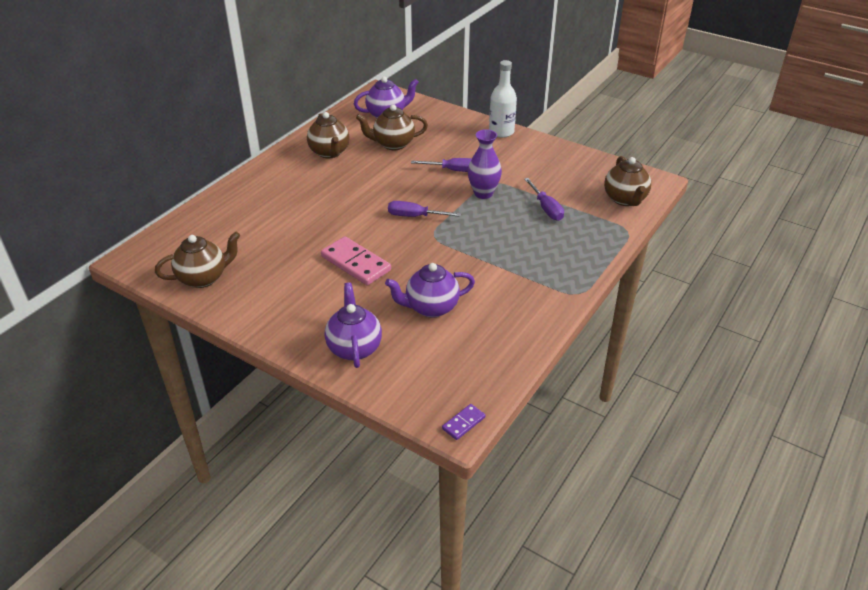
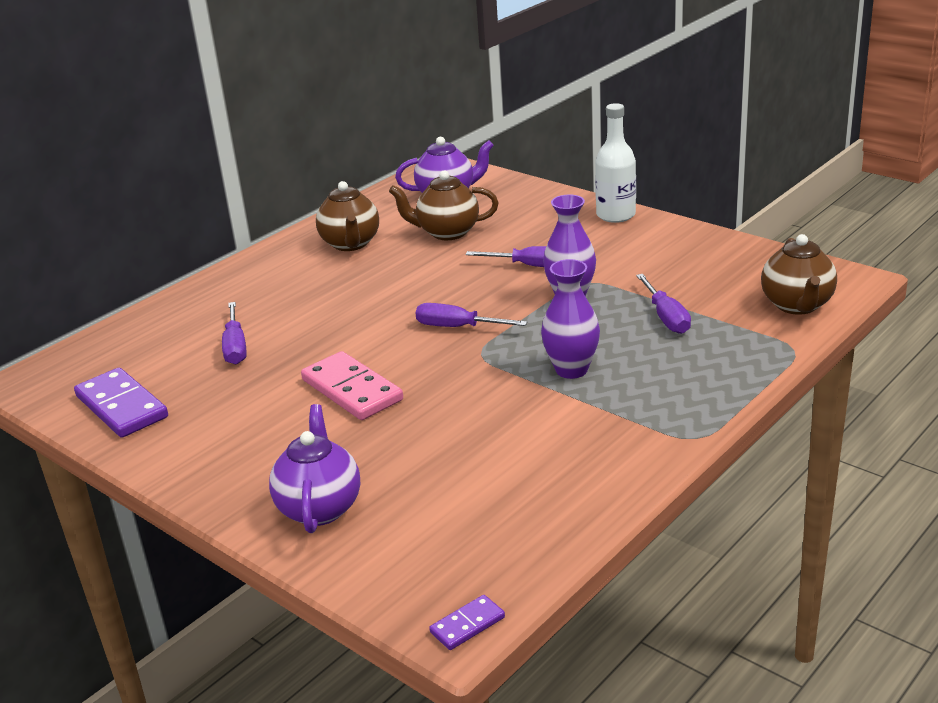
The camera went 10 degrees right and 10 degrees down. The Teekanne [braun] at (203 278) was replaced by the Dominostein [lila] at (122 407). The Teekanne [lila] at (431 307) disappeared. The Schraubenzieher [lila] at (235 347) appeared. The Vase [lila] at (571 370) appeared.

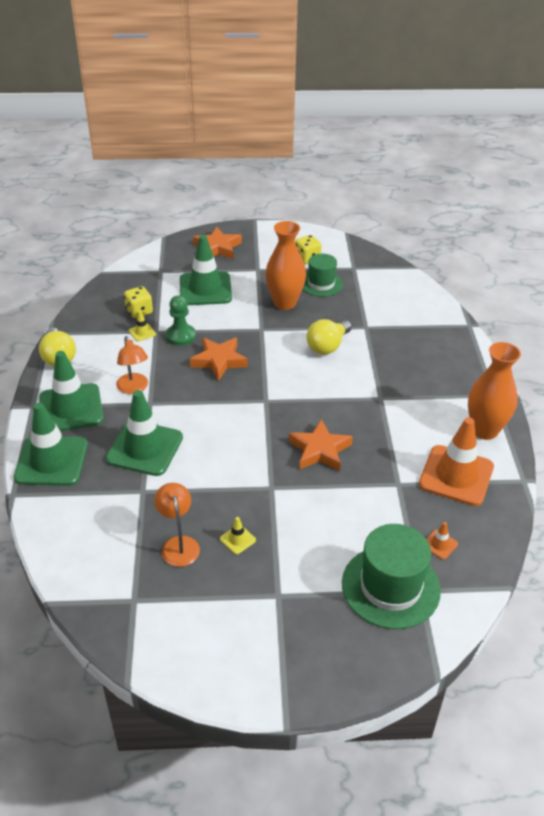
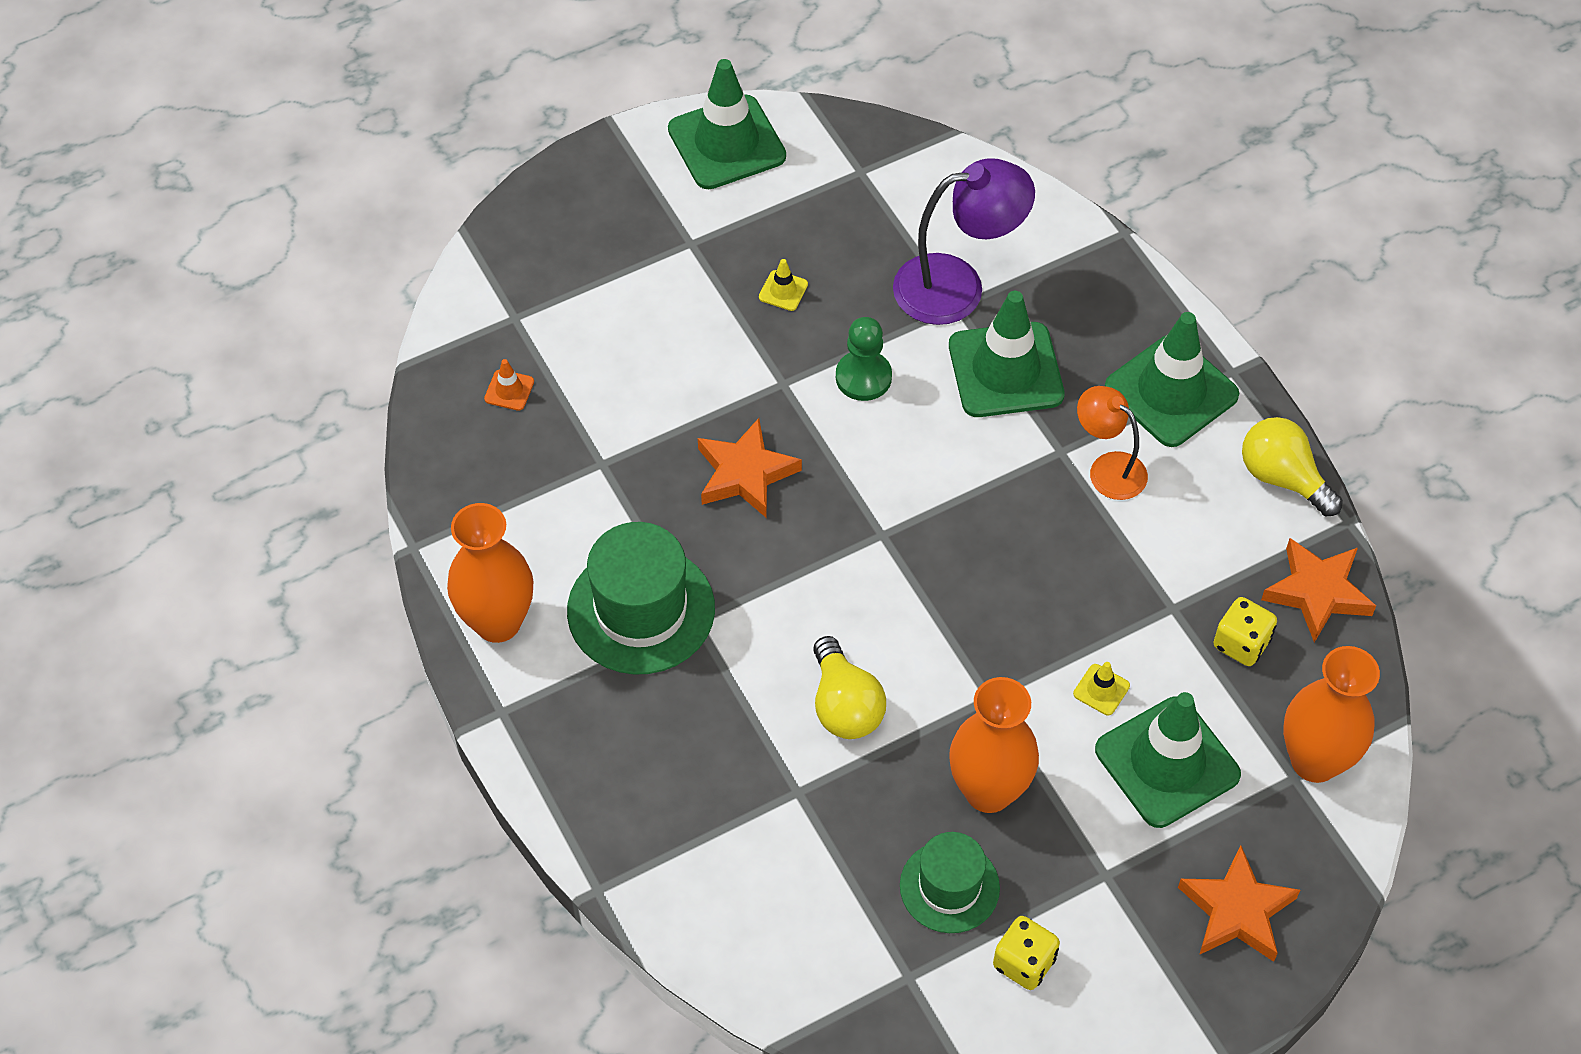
The camera went 155 degrees right and 15 degrees up. The Leitkegel [grün] moved from (51 461) to (726 143). The Leitkegel [gelb] moved from (142 332) to (1101 690). The Lampe [orange] at (178 544) disappeared. The Bauer [grün] moved from (181 336) to (863 377). The Stern [orange] moved from (219 361) to (1317 593). The Glühbirne [gelb] at (327 346) turned 150 degrees clockwise. The Hut [grün] moved from (390 587) to (641 610). The Leitkegel [orange] at (456 475) disappeared. The Lampe [lila] at (957 286) appeared. The Vase [orange] at (1314 761) appeared.

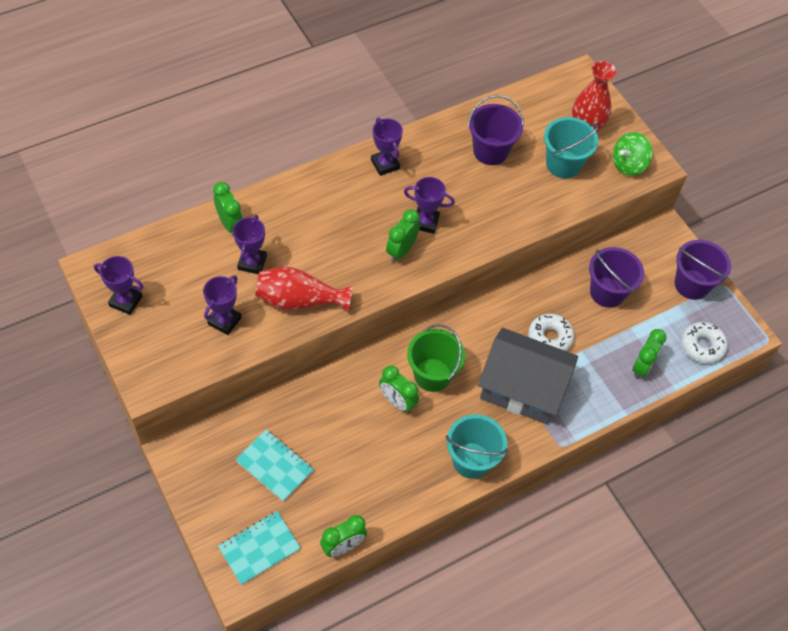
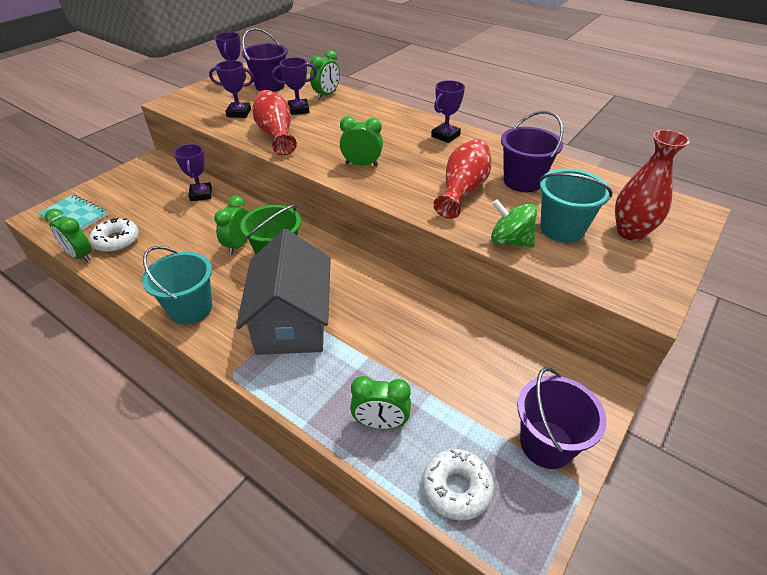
The camera went 70 degrees right and 15 degrees down. The Notizbuch [türkis] at (274 466) disappeared. The Pokal [lila] moved from (425 222) to (201 194). The Donut [weiß] moved from (550 338) to (117 241). The Eimer [lila] moved from (607 292) to (270 86). The Kreisel [grün] moved from (628 164) to (510 241). The Vase [rot] at (462 191) appeared.

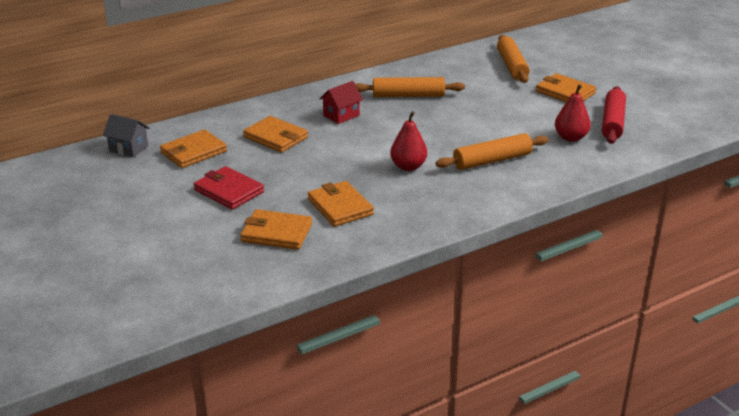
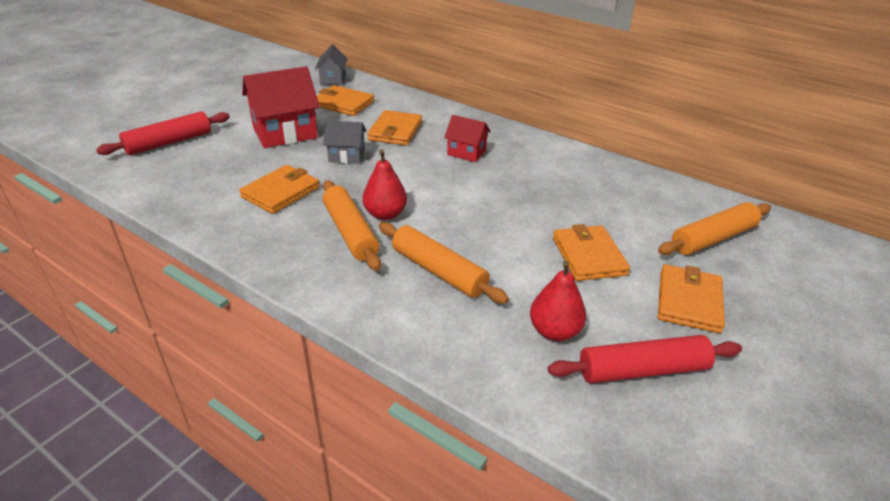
The camera went 65 degrees right and 5 degrees up. The Geldbörse [rot] at (229 191) was replaced by the Haus [rot] at (285 133). The Geldbörse [orange] moved from (276 233) to (588 256). The Nudelholz [orange] moved from (408 95) to (351 232). The Nudelholz [rot] at (169 142) appeared. The Haus [grau] at (346 156) appeared.

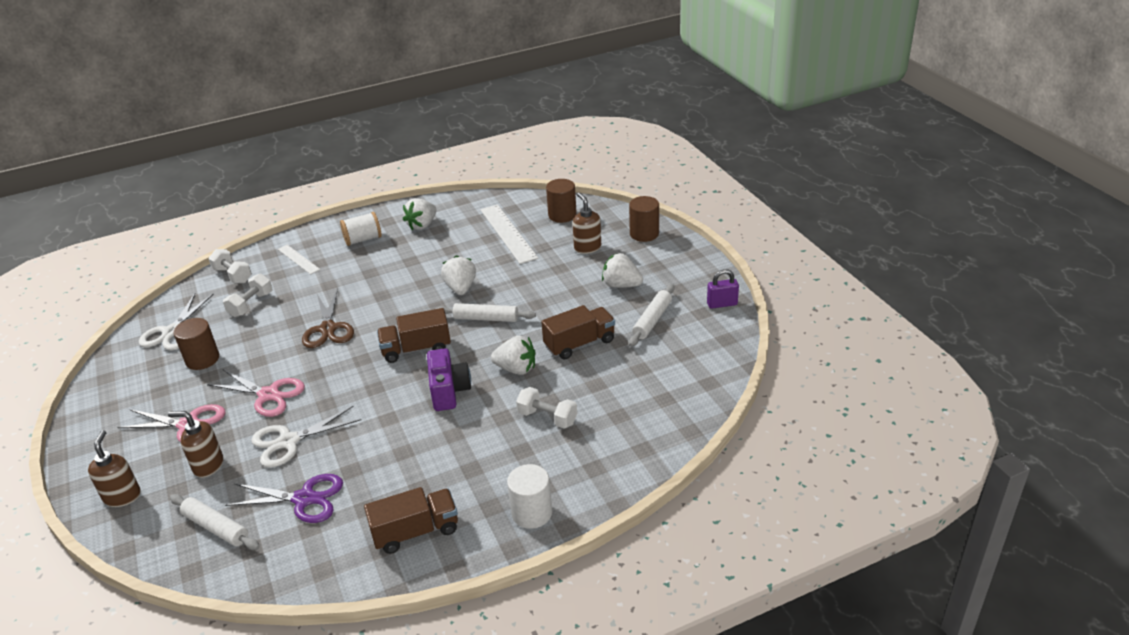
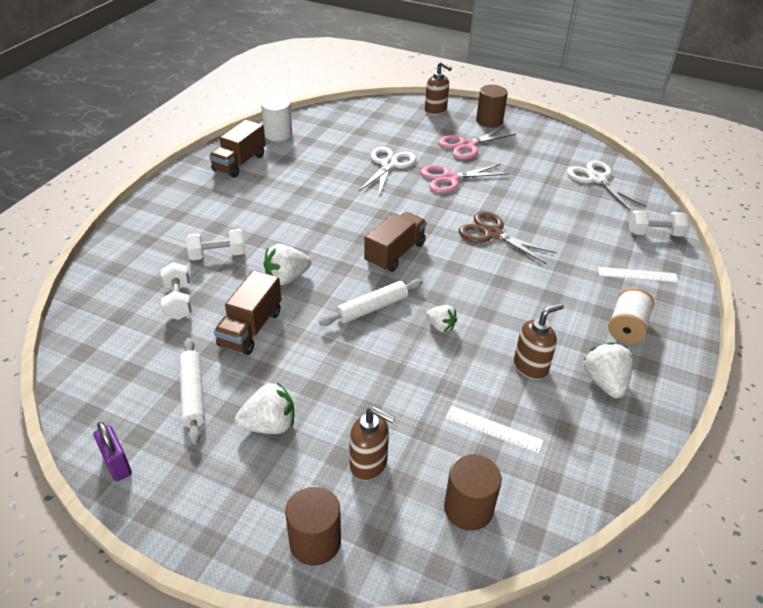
The camera went 135 degrees right and 5 degrees up. The Seifenspender [braun] moved from (208 465) to (531 367). The Nudelholz [weiß] at (216 527) disappeared. The Vollzylinder [braun] moved from (202 359) to (489 121). The Hantel [weiß] moved from (251 305) to (178 301). The Schere [lila] at (305 499) disappeared. The Kamera [lila] at (449 391) disappeared. The Erdbeere [weiß] at (461 288) changed to 0.63 times the size. The Lineal [weiß] at (508 233) changed to 0.57 times the size. The Vollzylinder [weiß] moved from (532 513) to (278 134). The Vorhängeschloss [lila] at (722 304) turned 75 degrees counterclockwise.

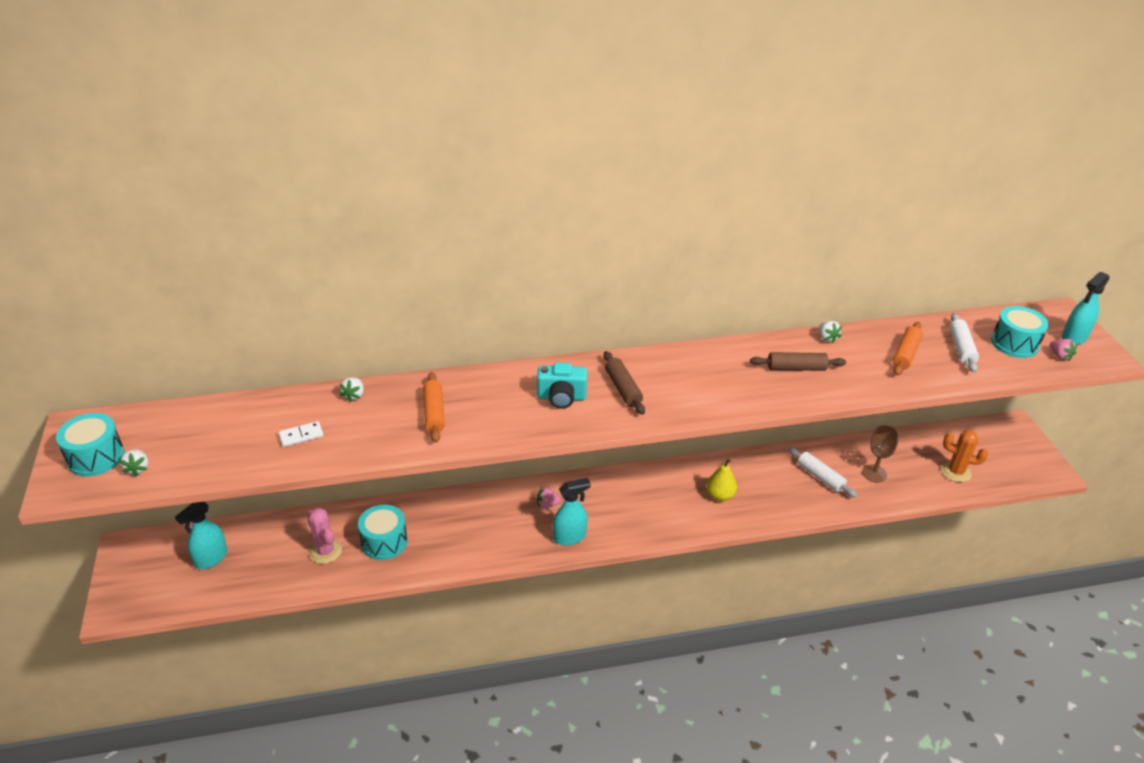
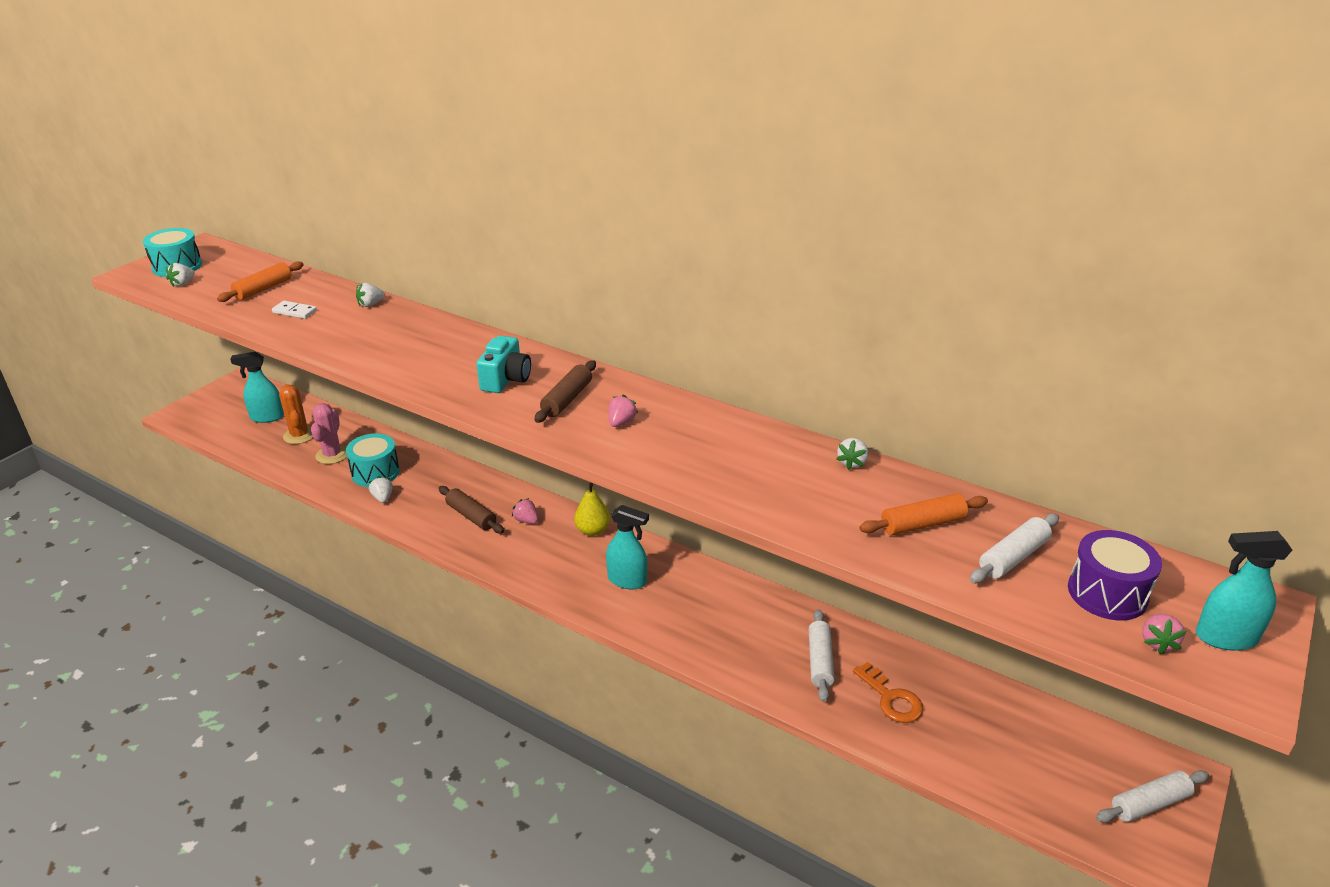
The camera went 45 degrees right and 5 degrees down. The Nudelholz [orange] moved from (434 413) to (263 289). The Kamera [türkis] at (561 397) turned 120 degrees counterclockwise. The Sprühflasche [türkis] moved from (570 537) to (627 580). The Birne [gelb] moved from (720 495) to (592 530). The Nudelholz [braun] moved from (796 368) to (471 516). The Kelch [braun] at (874 473) was replaced by the Schlüssel [orange] at (891 698). The Kaktus [orange] moved from (955 472) to (299 435). The Trommel [türkis] at (1014 343) became the Trommel [lila] at (1107 593). The Erdbeere [weiß] at (383 498) appeared. The Erdbeere [rosa] at (621 422) appeared. The Nudelholz [weiß] at (1149 803) appeared.

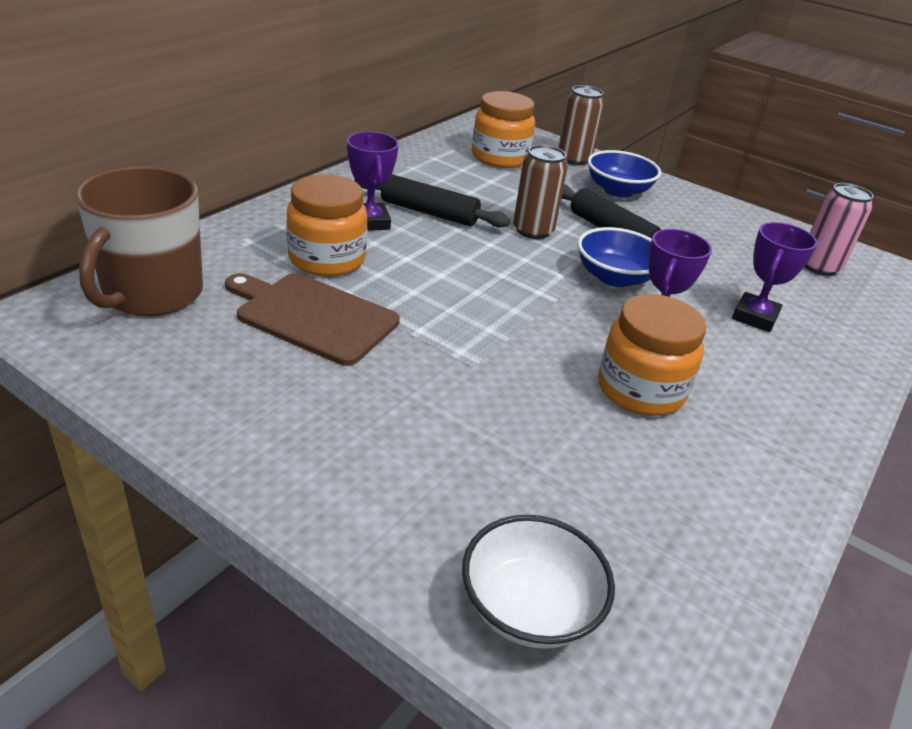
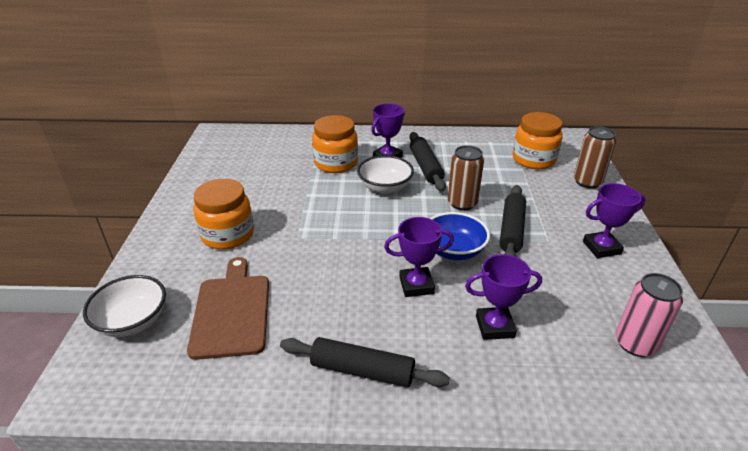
The camera went 60 degrees right and 0 degrees up. The Tasse [braun] at (151 294) disappeared. The Schneidebrett [braun] moved from (312 316) to (231 311). The Schüssel [blau] at (618 190) disappeared. The Einmachglas [orange] moved from (640 390) to (228 235). The Nudelholz [schwarz] at (362 370) appeared. The Schüssel [weiß] at (385 187) appeared. The Pokal [lila] at (601 248) appeared.

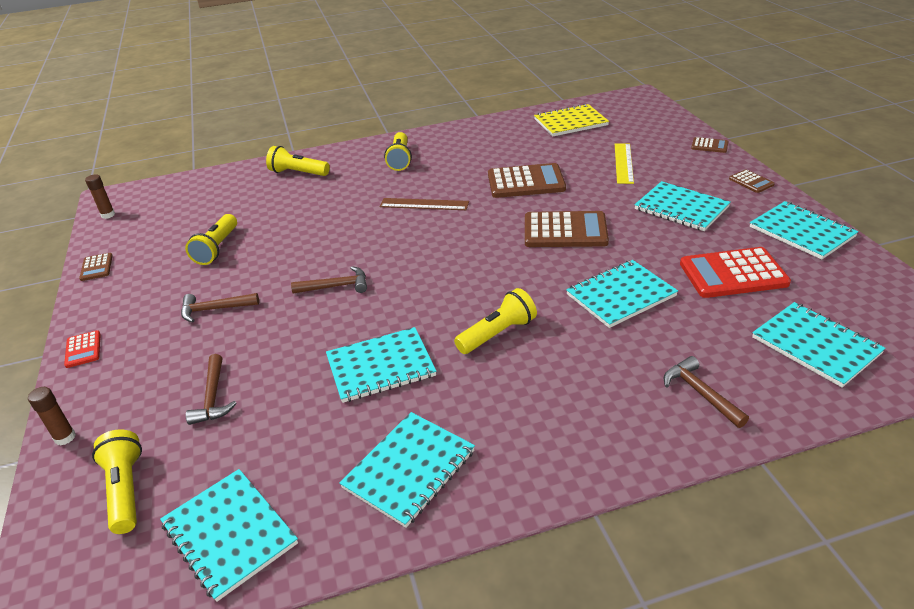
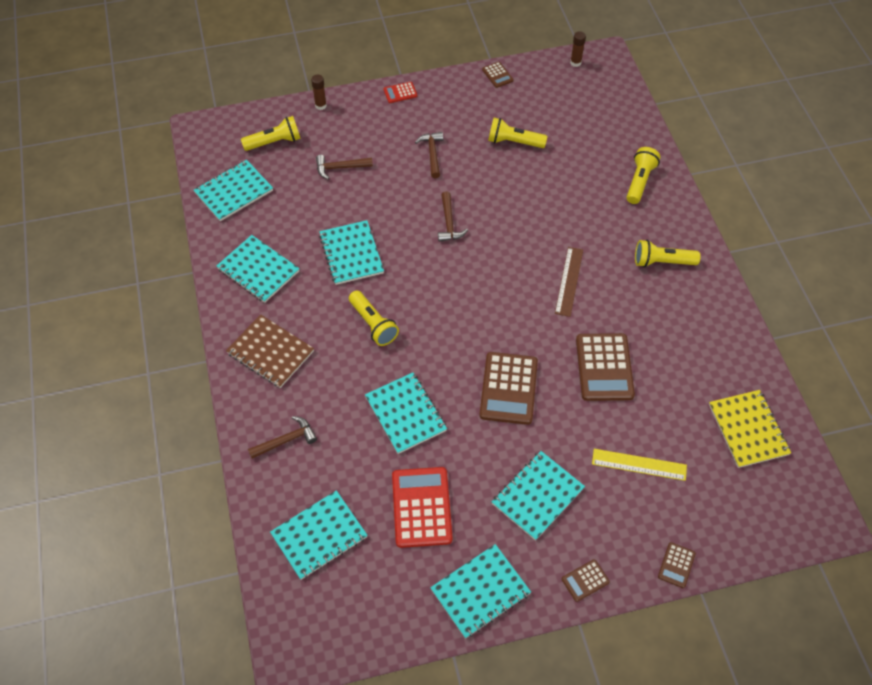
The camera went 90 degrees right and 20 degrees up. The Taschenrechner [braun] at (96 267) turned 105 degrees counterclockwise. The Notizbuch [braun] at (270 352) appeared.

